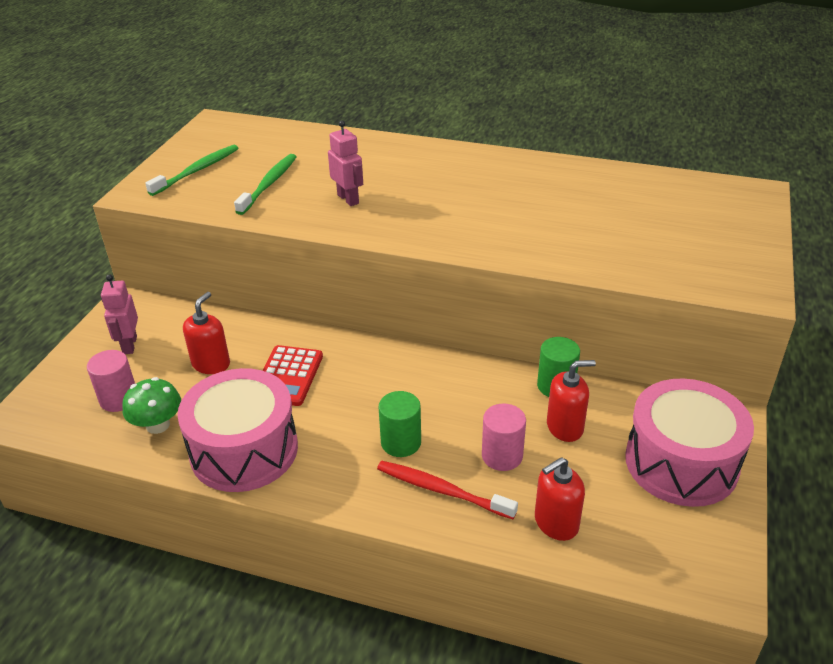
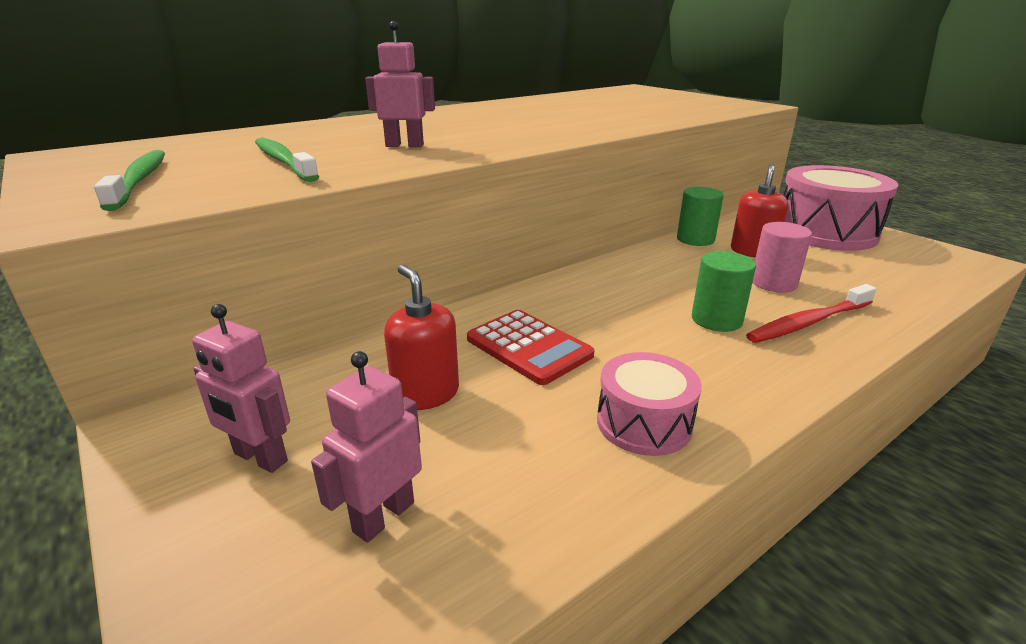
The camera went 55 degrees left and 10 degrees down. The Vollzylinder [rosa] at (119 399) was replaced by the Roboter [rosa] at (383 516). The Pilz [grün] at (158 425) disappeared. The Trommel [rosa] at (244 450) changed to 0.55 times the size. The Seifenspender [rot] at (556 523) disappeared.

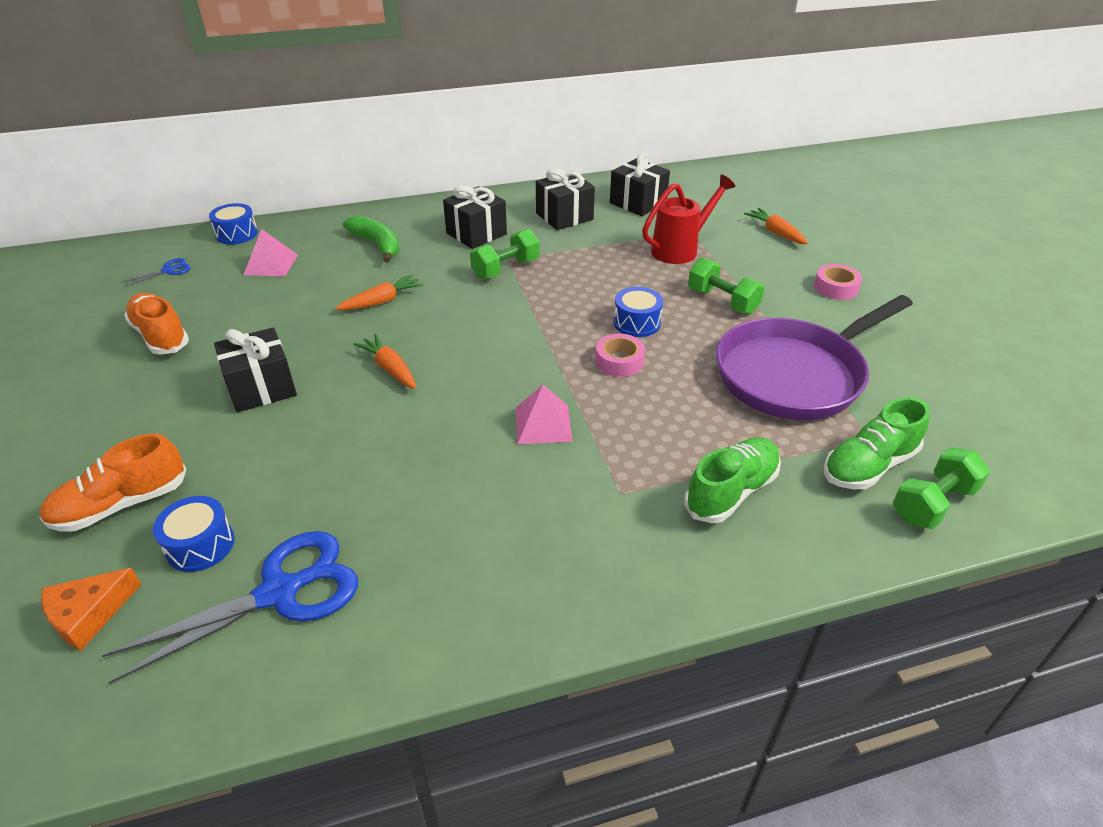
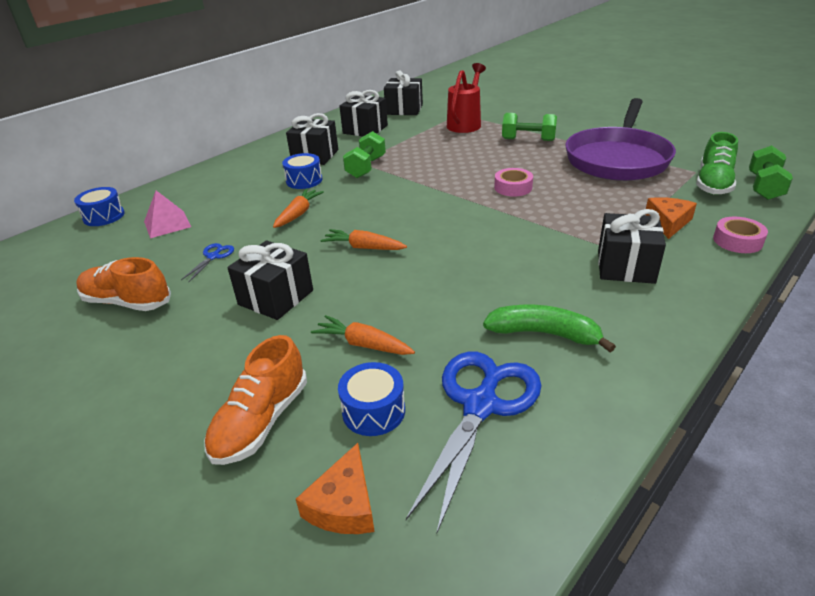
The camera went 30 degrees left and 5 degrees down. The Schere [blau] moved from (168 271) to (213 257). The Banane [grün] moved from (377 245) to (544 334). The Pyramide [rosa] at (543 424) disappeared. The Trommel [blau] moved from (637 323) to (304 180). The Schuh [grün] at (731 491) was replaced by the Käse [orange] at (668 222). The Karotte [orange] moved from (776 232) to (363 344). The Klebeband [rosa] moved from (836 288) to (737 241). The Geschenk [schwarz] at (625 266) appeared.

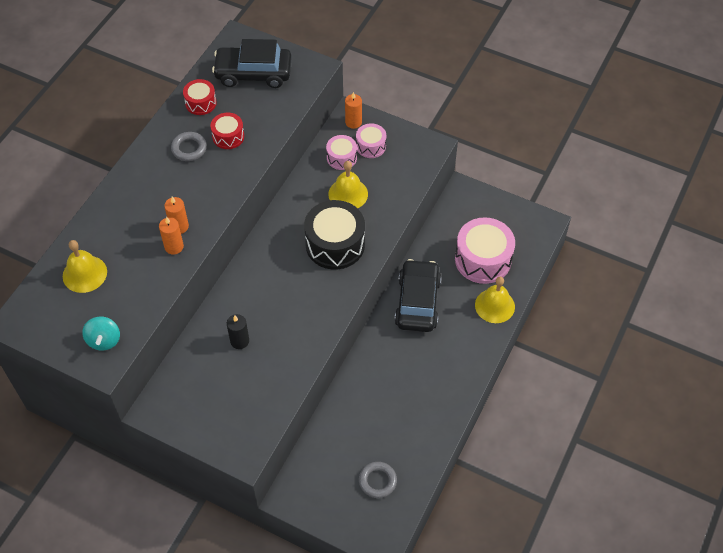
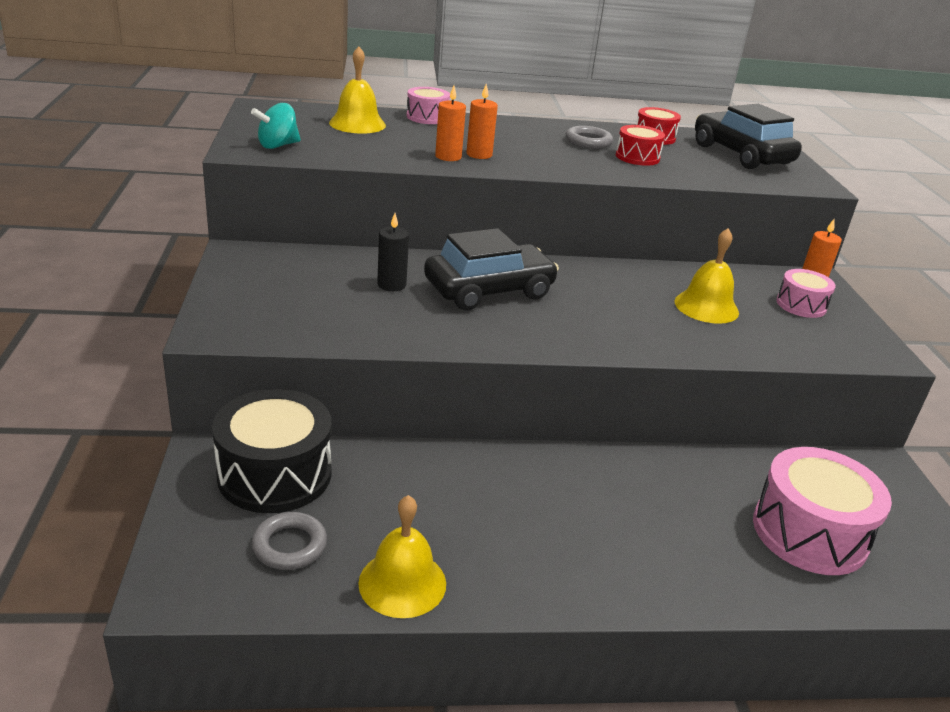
The camera went 55 degrees right and 25 degrees down. The Trommel [schwarz] moved from (335 244) to (275 474). The Trommel [rosa] moved from (341 158) to (427 117). The Auto [schwarz] moved from (417 302) to (489 290). The Glocke [gelb] moved from (494 305) to (402 583).

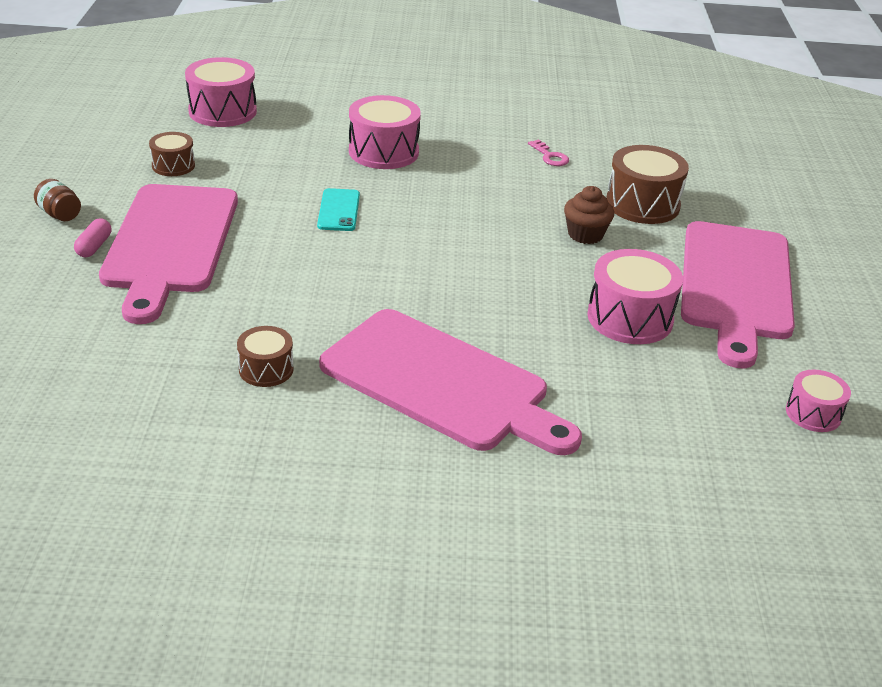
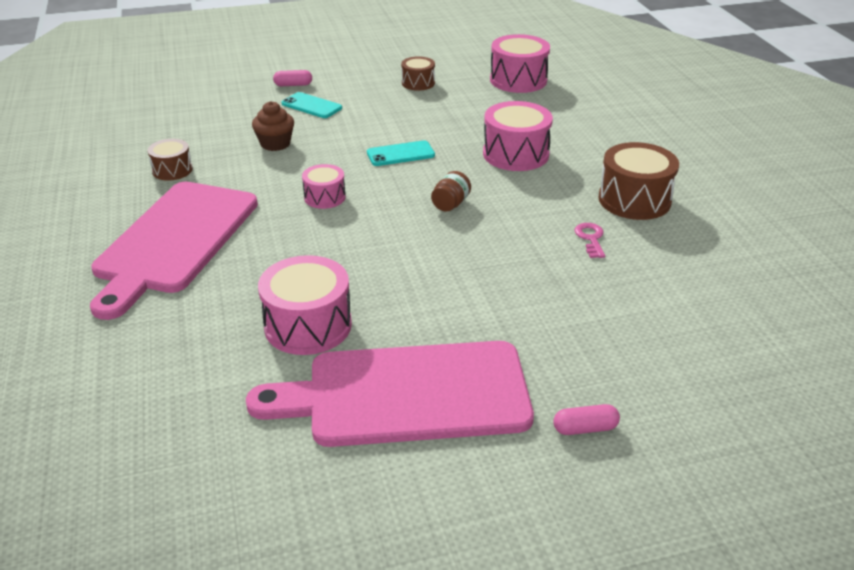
The camera went 75 degrees right and 0 degrees up. The Einmachglas [braun] moved from (60 214) to (450 204). The Schneidebrett [rosa] at (170 243) was replaced by the Handy [türkis] at (311 106). The Schlüssel [rosa] at (550 156) turned 135 degrees clockwise. The Muffin [braun] moved from (585 234) to (275 144). The Trommel [braun] moved from (642 204) to (634 200). The Trommel [rosa] moved from (813 413) to (324 197). The Kapsel [rosa] at (585 428) appeared.

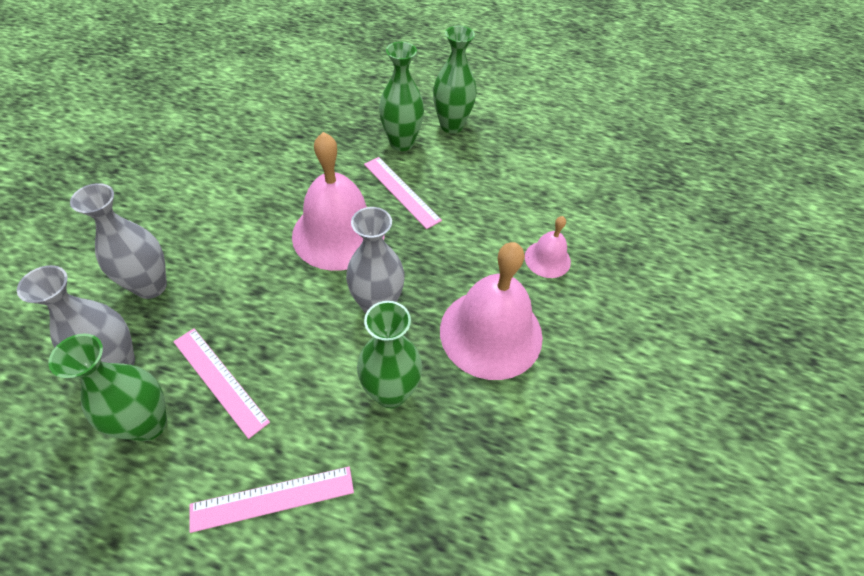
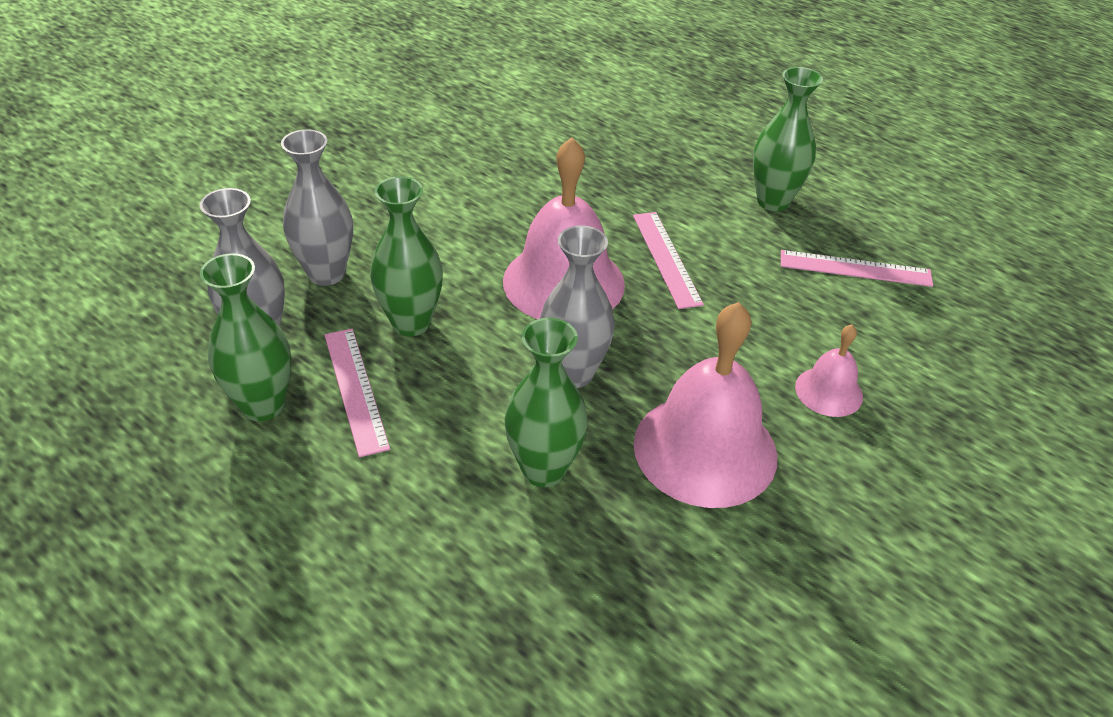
The camera went 25 degrees right and 10 degrees down. The Lineal [rosa] moved from (273 499) to (855 269). The Vase [grün] moved from (401 143) to (411 323).

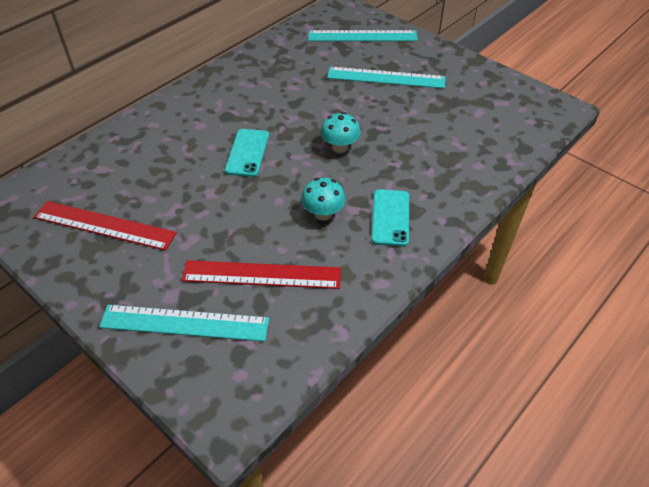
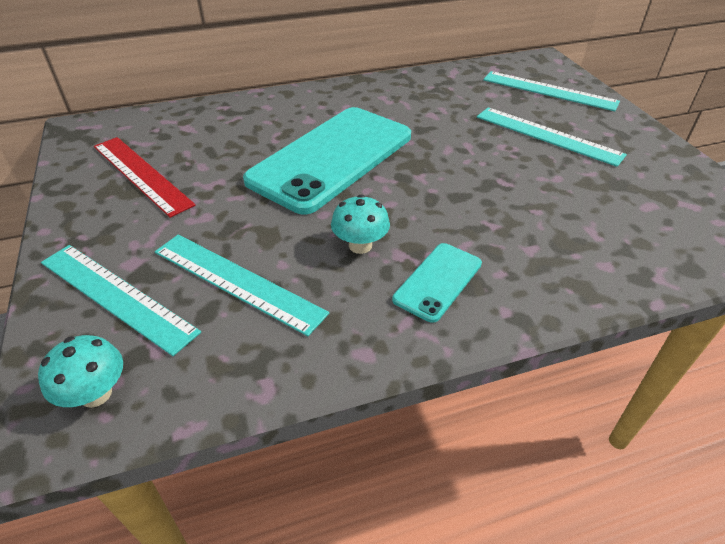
The camera went 30 degrees right and 5 degrees down. The Lineal [rot] at (261 275) became the Lineal [türkis] at (237 282). The Handy [türkis] at (247 153) changed to 2.20 times the size. The Pilz [türkis] moved from (340 147) to (96 394).

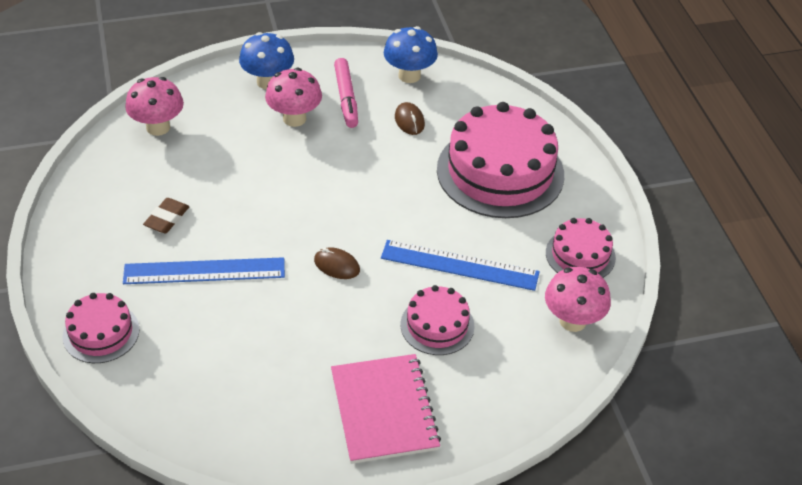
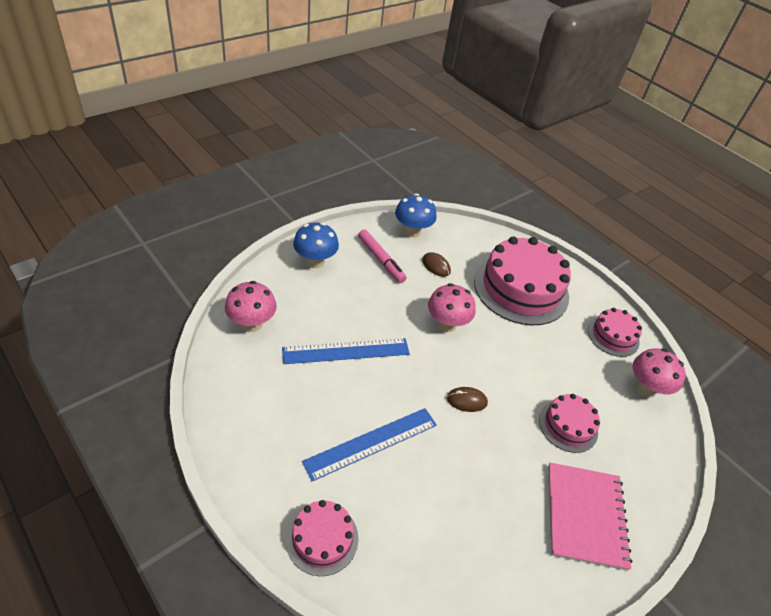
The camera went 30 degrees left and 0 degrees up. The Radiergummi [braun] at (167 218) disappeared. The Pilz [rosa] moved from (294 118) to (446 324). The Notizbuch [rosa] at (384 410) turned 45 degrees clockwise. The Lineal [blau] moved from (459 265) to (346 351).

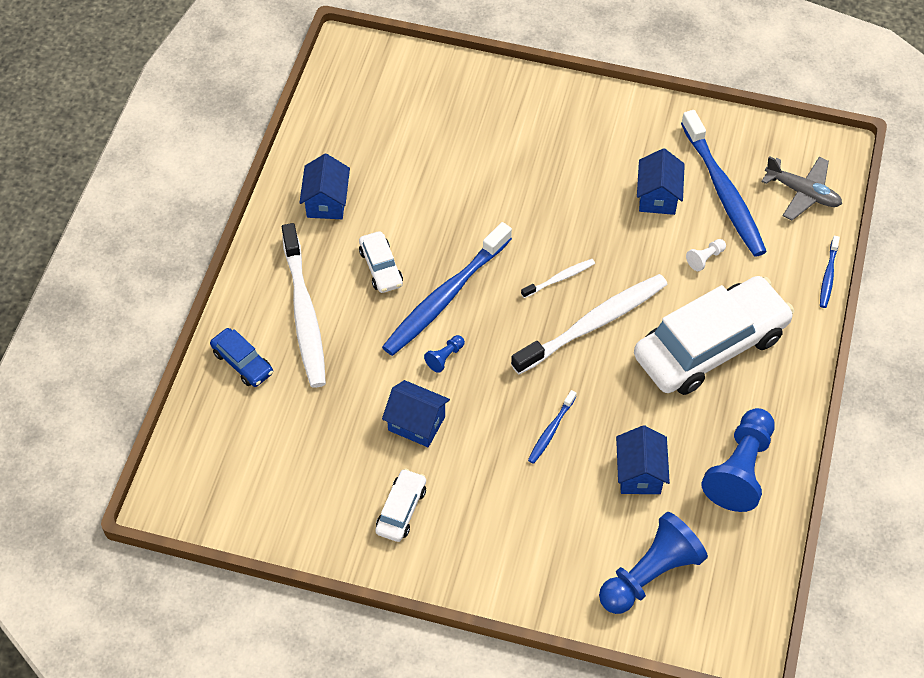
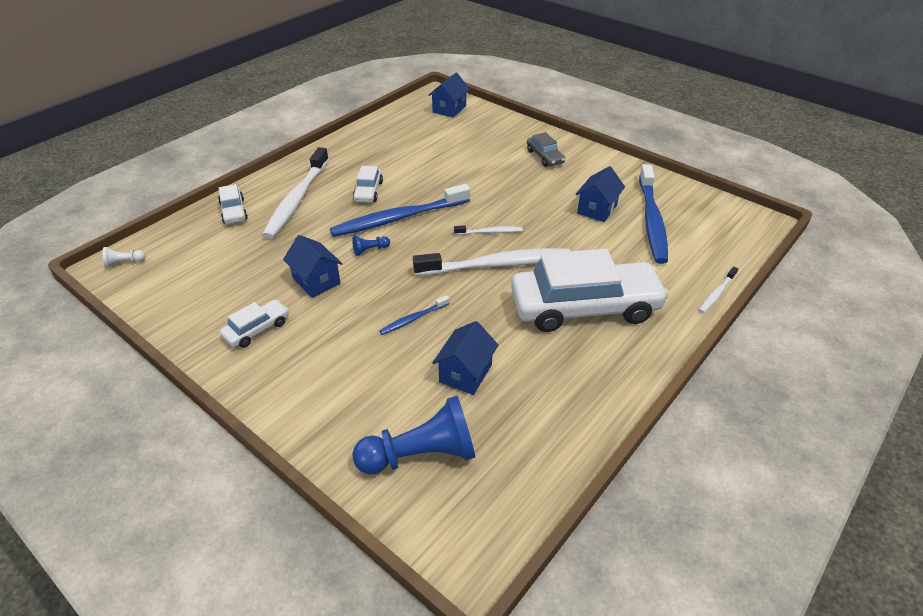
The camera went 25 degrees right and 15 degrees down. The Auto [blau] at (242 362) became the Auto [weiß] at (234 211). The Haus [blau] moved from (326 202) to (449 109). The Bauer [weiß] moved from (705 258) to (124 262). The Bauer [blau] at (740 469) disappeared. The Flugzeug [grau] at (802 193) disappeared. The Zahnbürste [blau] at (828 275) became the Zahnbürste [weiß] at (717 293). The Auto [grau] at (545 157) appeared.

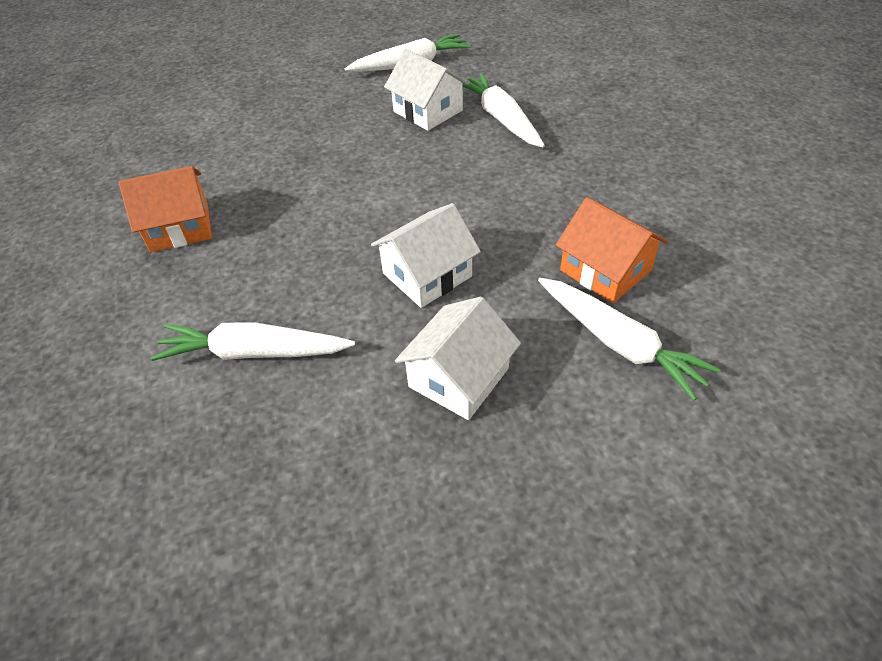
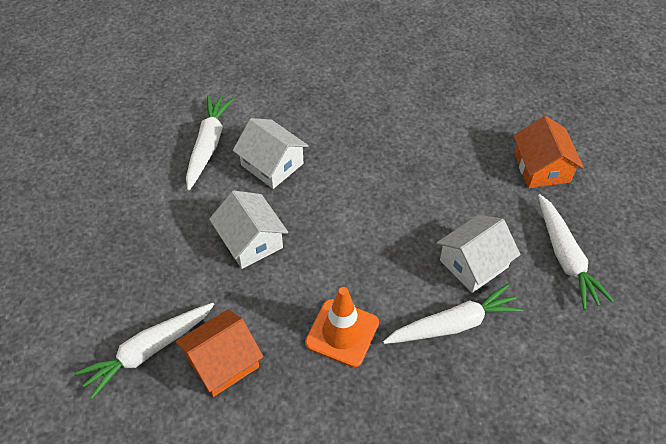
The camera went 95 degrees right and 5 degrees up. The Haus [orange] moved from (180 227) to (542 168). The Haus [weiß] moved from (458 377) to (272 164). The Leitkegel [orange] at (342 333) appeared.

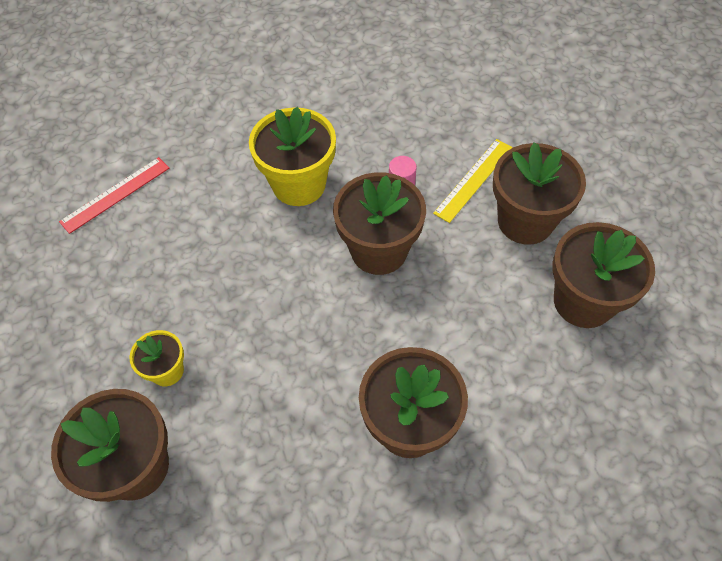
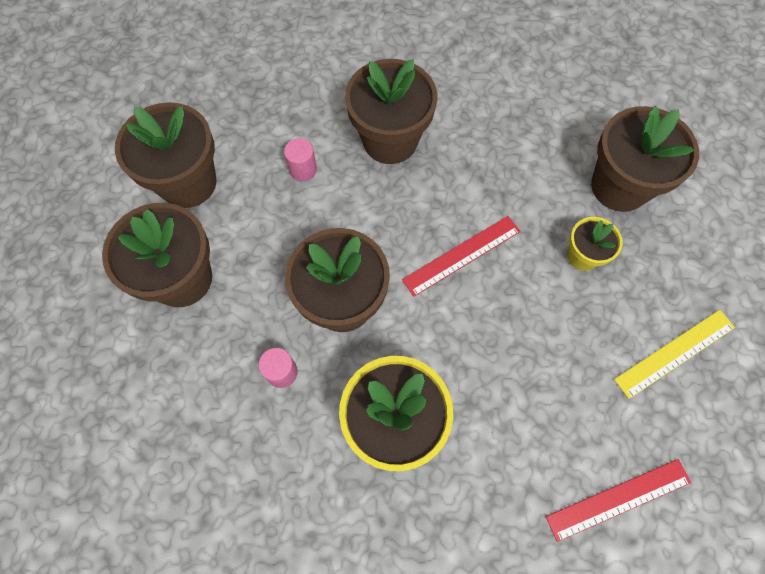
The camera went 160 degrees left and 10 degrees up. The Lineal [gelb] moved from (473 179) to (675 353). The Vollzylinder [rosa] at (303 169) appeared. The Lineal [rot] at (462 255) appeared.

